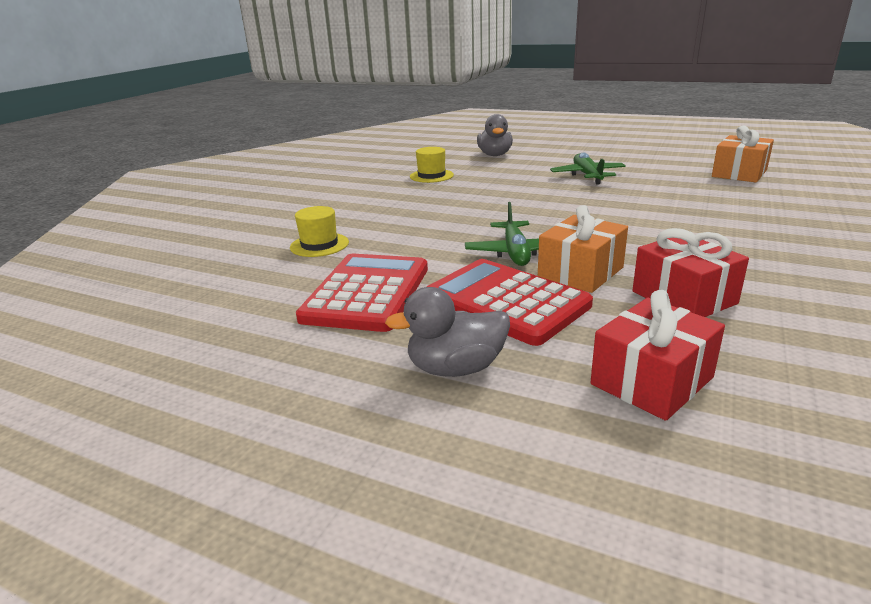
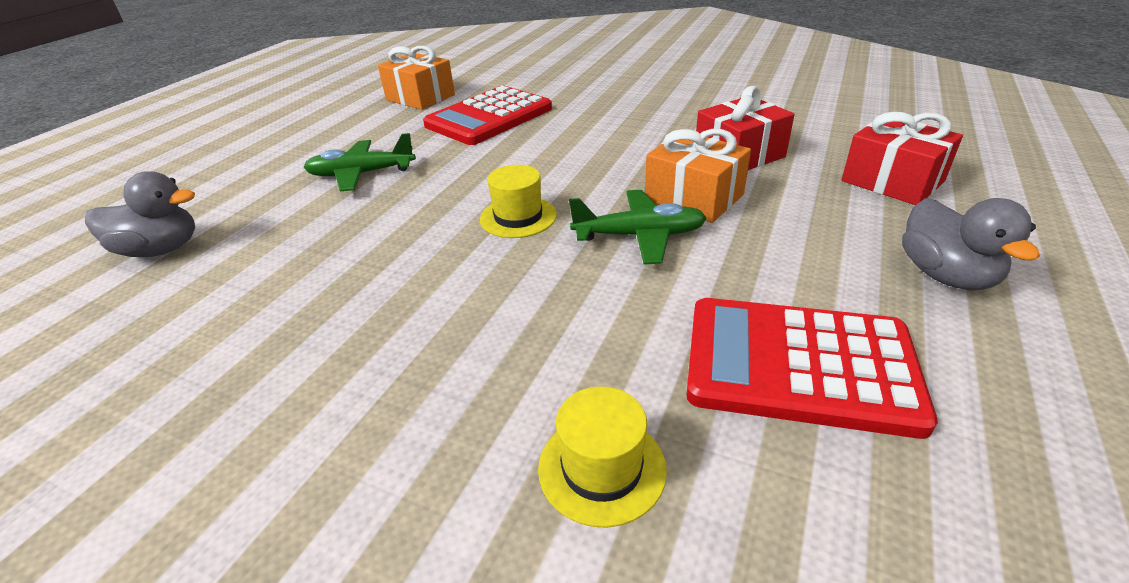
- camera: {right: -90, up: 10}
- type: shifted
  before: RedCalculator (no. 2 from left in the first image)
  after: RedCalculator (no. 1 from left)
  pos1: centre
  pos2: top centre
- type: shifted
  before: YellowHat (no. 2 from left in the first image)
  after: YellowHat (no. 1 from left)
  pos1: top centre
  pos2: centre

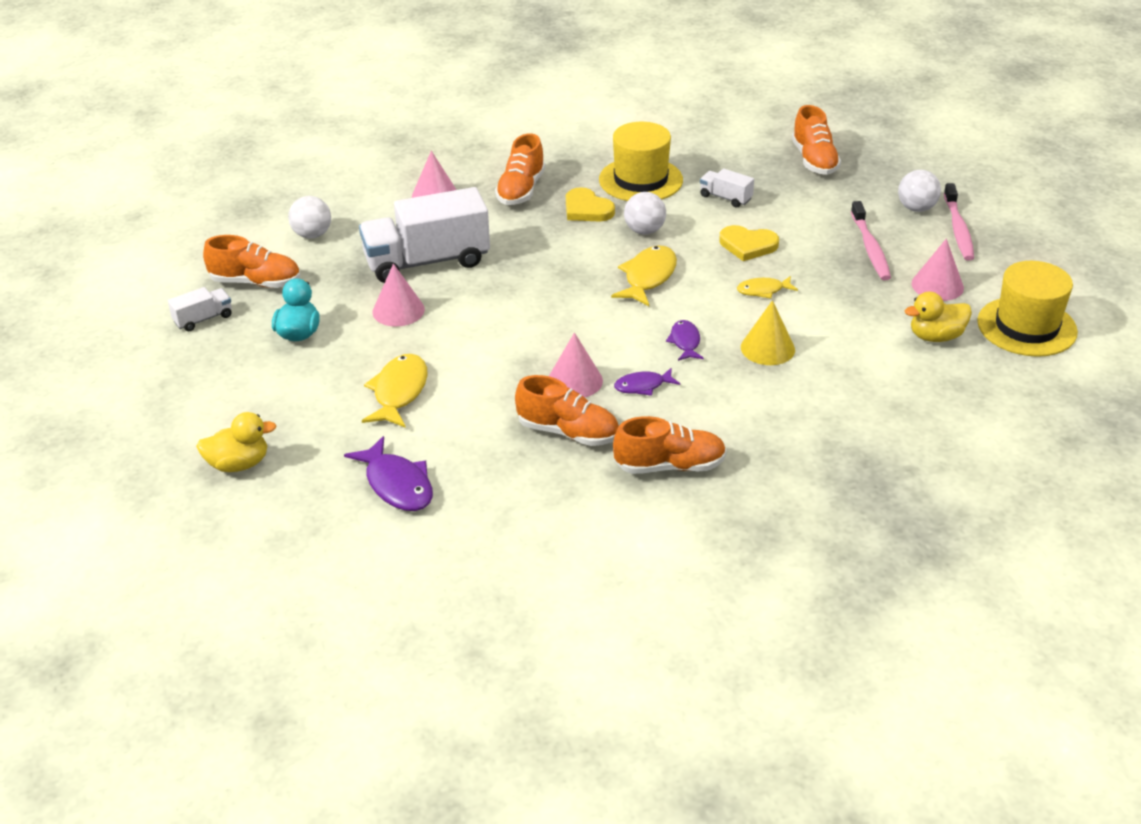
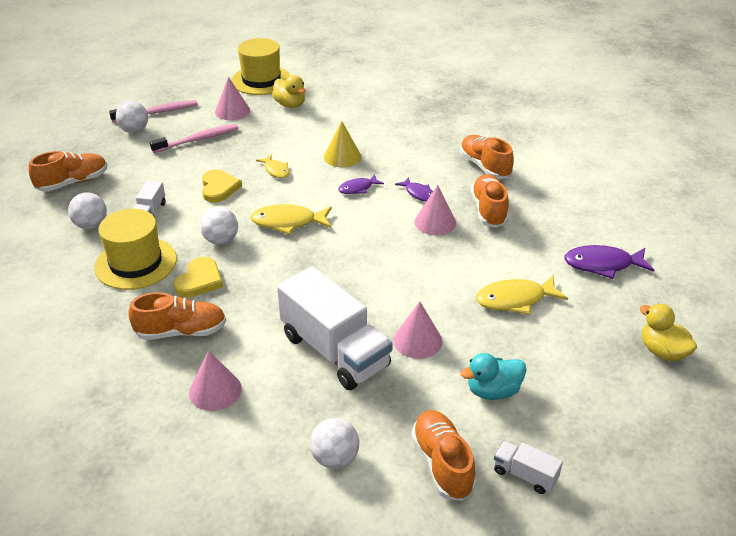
- camera: {right: -115, up: 0}
- type: new
  after: WhiteBall (no. 1 from left)
  pos2: middle left
- type: rotated
  before: PurpleFish (no. 1 from left in the first image)
  pos1: centre
  pos2: middle right
  turn: -120

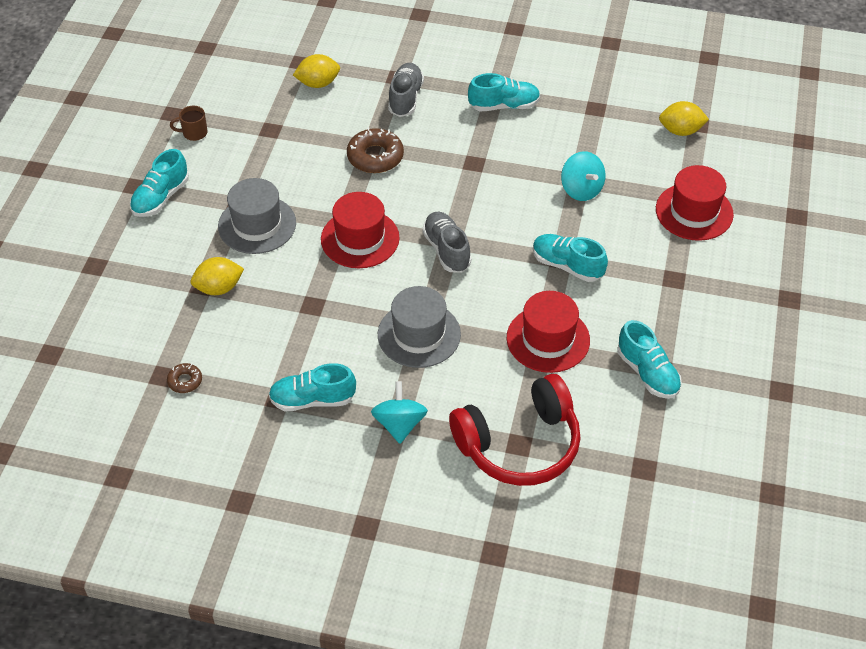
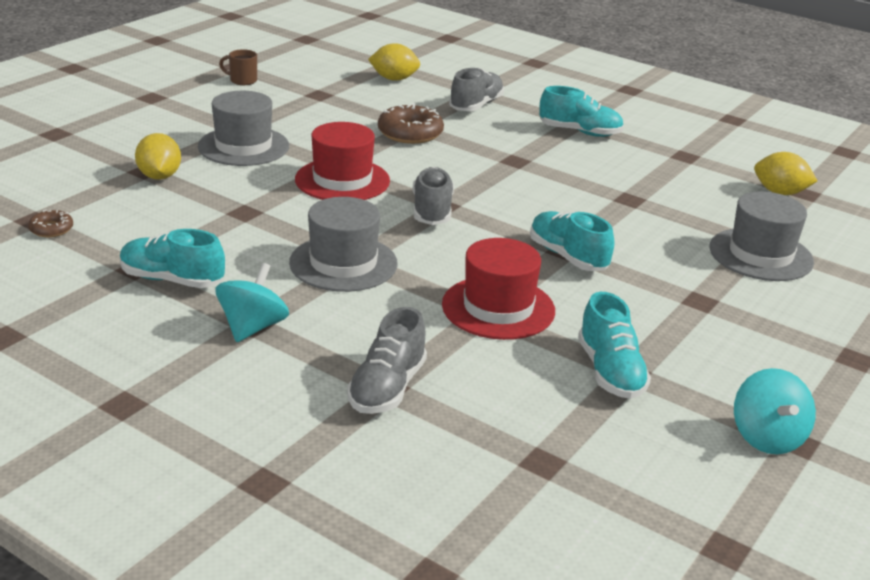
- camera: {right: 20, up: -20}
- type: rotated
  before: YellowLemon (no. 1 from left)
  pos1: middle left
  pos2: top left
  turn: 75
- type: swapped
  before: RedHeadphones
  after: GreyShoe (no. 1 from left)
  pos1: centre
  pos2: centre
- type: repainted
  before: RedHat (no. 3 from left)
  after: GreyHat (no. 3 from left)
  pos1: top right
  pos2: middle right
- type: shifted
  before: TurquoiseSpinningTop (no. 2 from left)
  pos1: top right
  pos2: bottom right
- type: gone
  before: TurquoiseShoe (no. 1 from left)
  pos1: top left

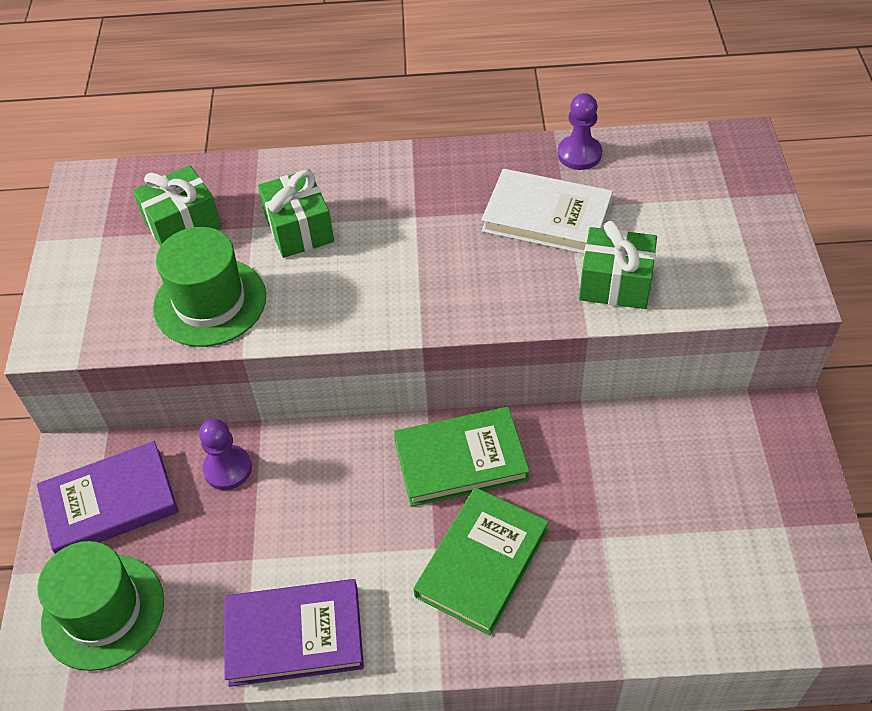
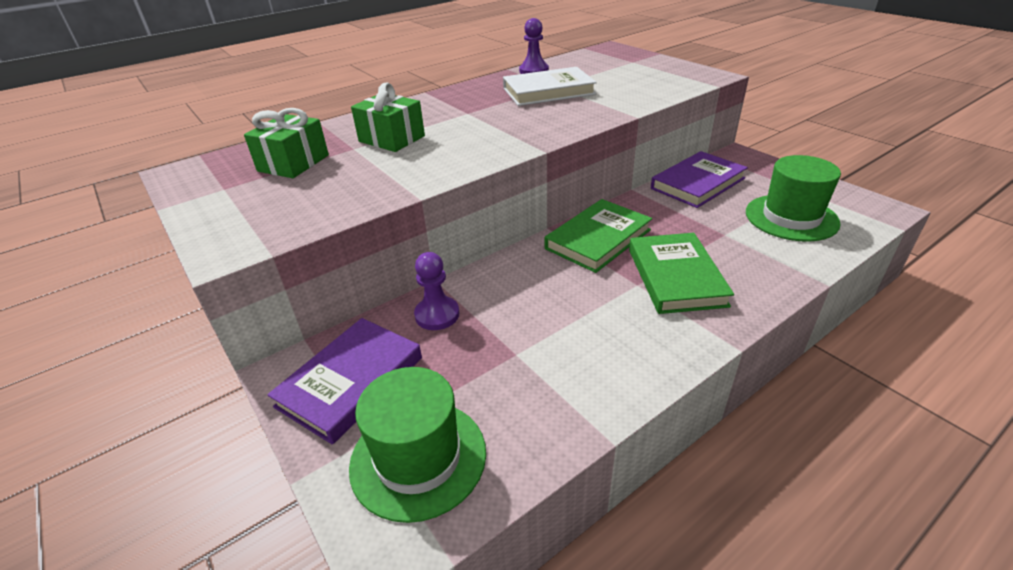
- camera: {right: -35, up: -15}
- type: shifted
  before: PurpleBook (no. 2 from left)
  pos1: bottom centre
  pos2: top right
- type: shifted
  before: GreenHat (no. 2 from left)
  pos1: middle left
  pos2: middle right
- type: gone
  before: GreenGift (no. 3 from left)
  pos1: middle right

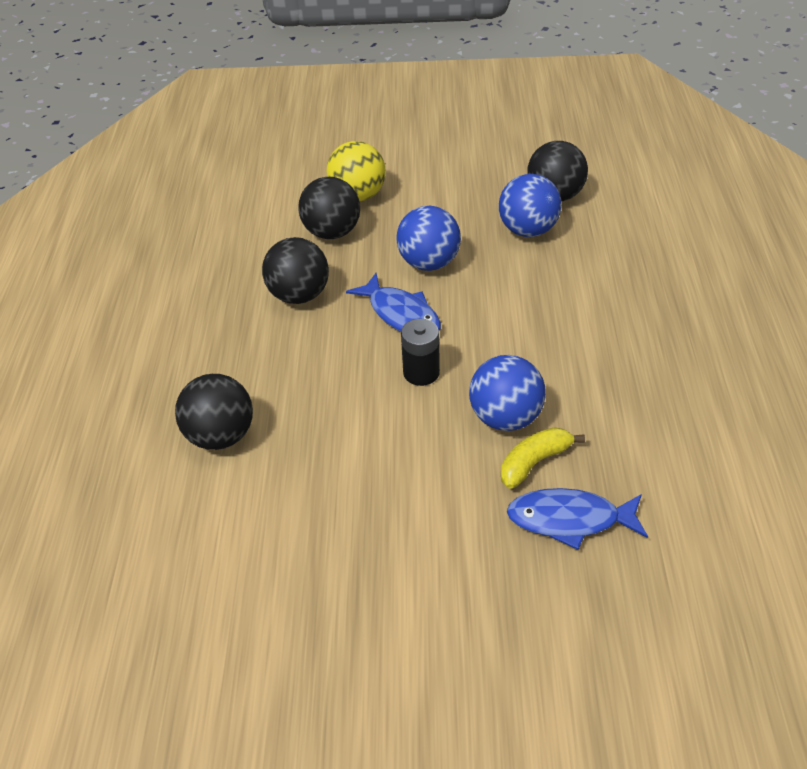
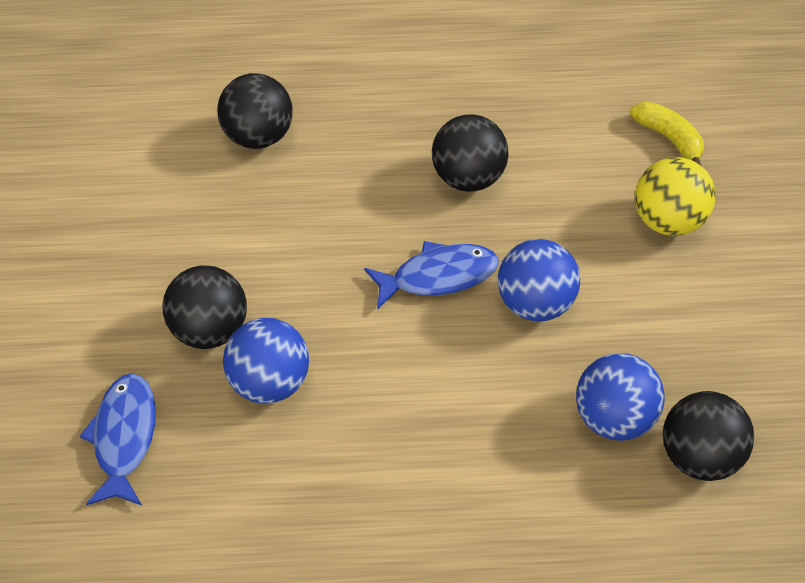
- camera: {right: 85, up: 10}
- type: shifted
  before: BlackBall (no. 3 from left in the first image)
  after: BlackBall (no. 1 from left)
  pos1: top centre
  pos2: middle left
- type: rotated
  before: BlueFish (no. 1 from left in the first image)
  pos1: centre
  pos2: centre
  turn: -150
- type: shifted
  before: YellowBanana
  pos1: middle right
  pos2: top right
- type: gone
  before: BlackBattery
  pos1: centre

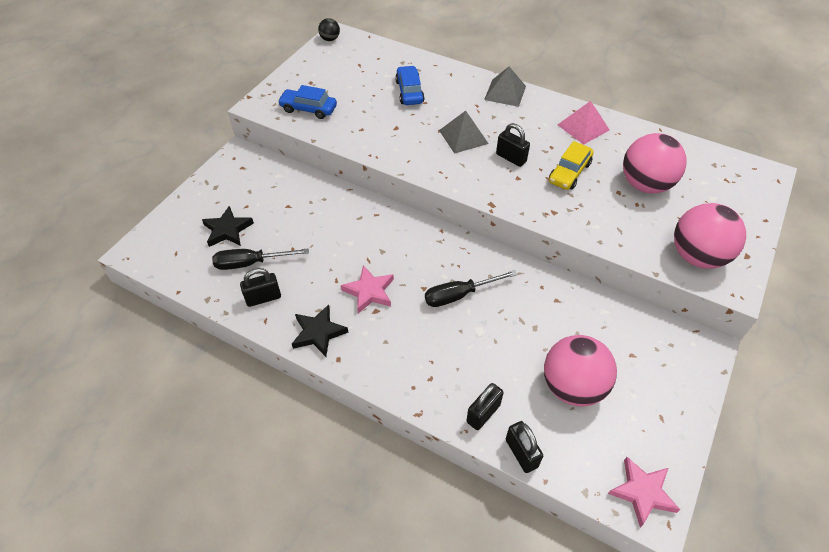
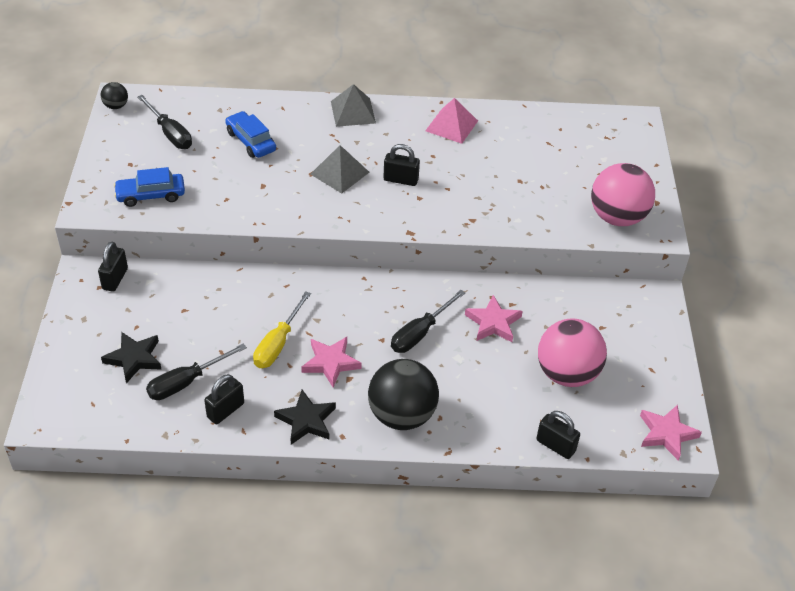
- camera: {right: -30, up: -5}
- type: shifted
  before: BlackPadlock (no. 2 from left in the first image)
  after: BlackPadlock (no. 1 from left)
  pos1: bottom centre
  pos2: middle left
- type: new
  after: BlackScrewdriver (no. 1 from left)
  pos2: top left
- type: new
  after: YellowScrewdriver
  pos2: centre
- type: new
  after: BlackBall (no. 2 from left)
  pos2: bottom centre
- type: new
  after: PinkStar (no. 2 from left)
  pos2: centre
- type: gone
  before: YellowCar
  pos1: top right
- type: gone
  before: PinkBall (no. 2 from left)
  pos1: top right

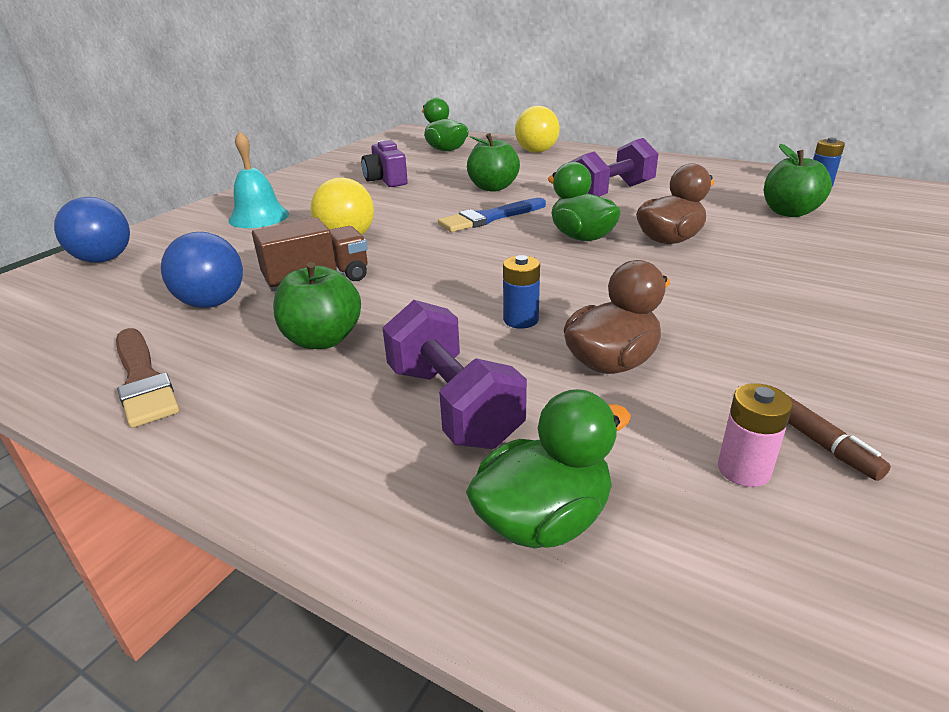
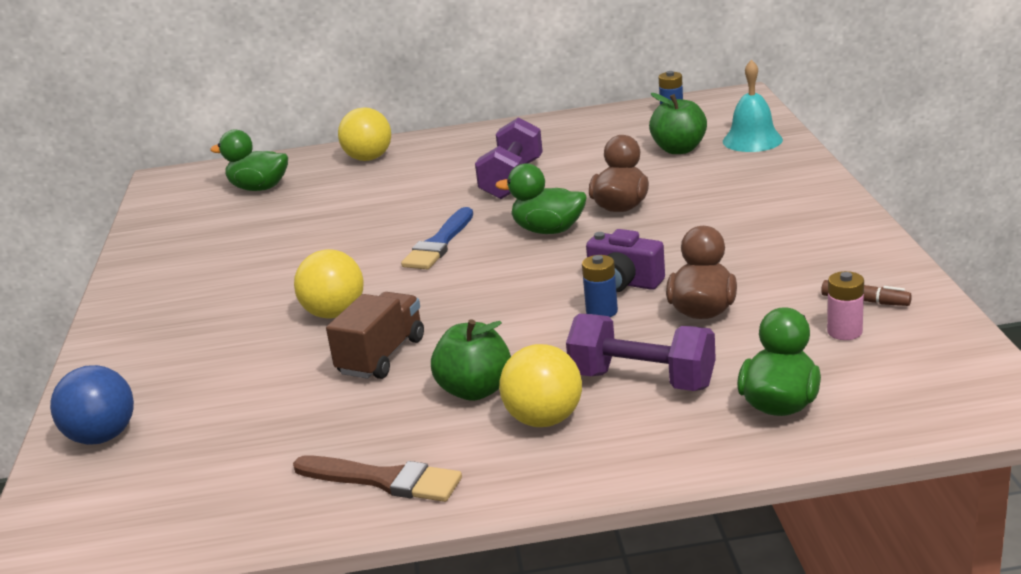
- camera: {right: -35, up: -5}
- type: new
  after: YellowBall (no. 3 from left)
  pos2: bottom centre
- type: shifted
  before: PurpleCamera
  pos1: top centre
  pos2: centre
- type: shifted
  before: TurquoiseBell
  pos1: top left
  pos2: top right
- type: gone
  before: BlueBall (no. 2 from left)
  pos1: middle left
- type: gone
  before: GreenApple (no. 2 from left)
  pos1: top centre

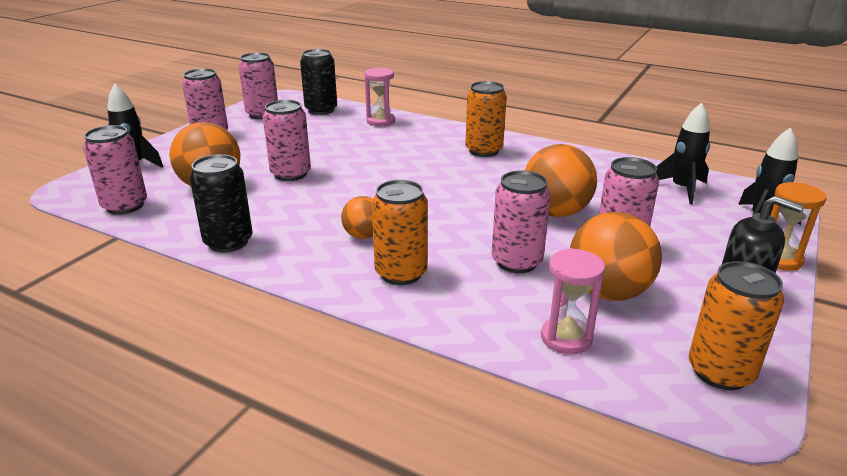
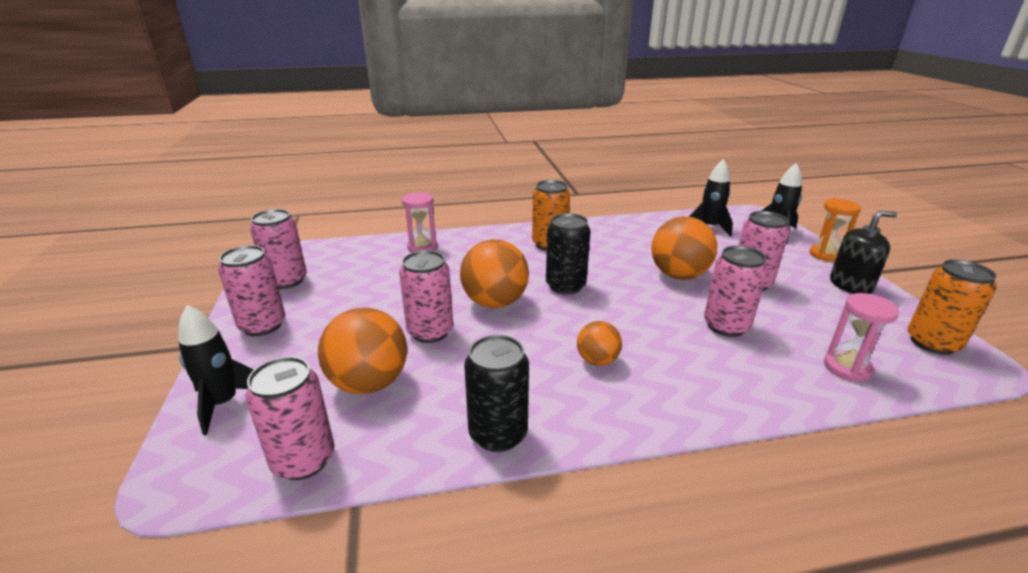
- camera: {right: -40, up: 0}
- type: shifted
  before: OrangeBall (no. 4 from left in the first image)
  after: OrangeBall (no. 2 from left)
  pos1: middle right
  pos2: centre
- type: shifted
  before: BlackCan (no. 2 from left)
  pos1: top centre
  pos2: centre
- type: gone
  before: OrangeCan (no. 1 from left)
  pos1: centre

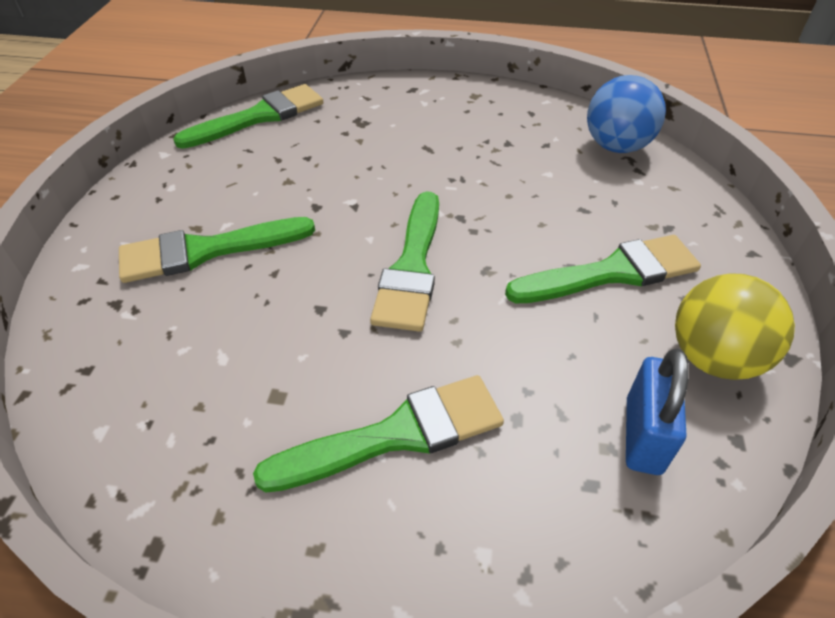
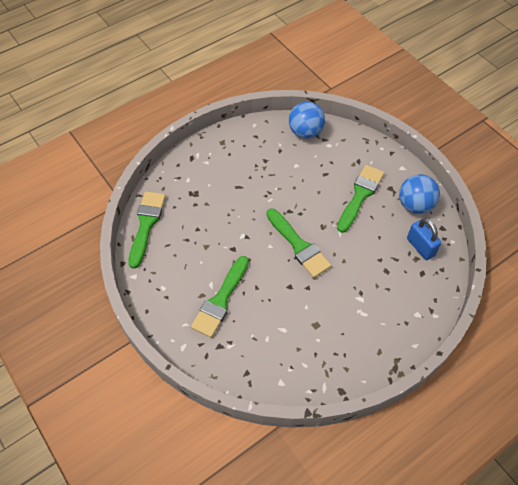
- camera: {right: -45, up: 10}
- type: repainted
  before: YellowBall
  after: BlueBall (no. 2 from left)
  pos1: middle right
  pos2: middle right
- type: gone
  before: GreenBrush (no. 3 from left)
  pos1: bottom centre

